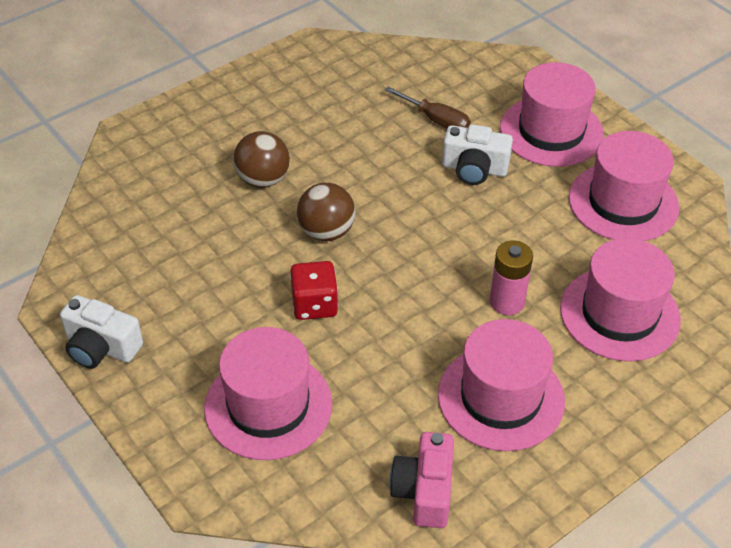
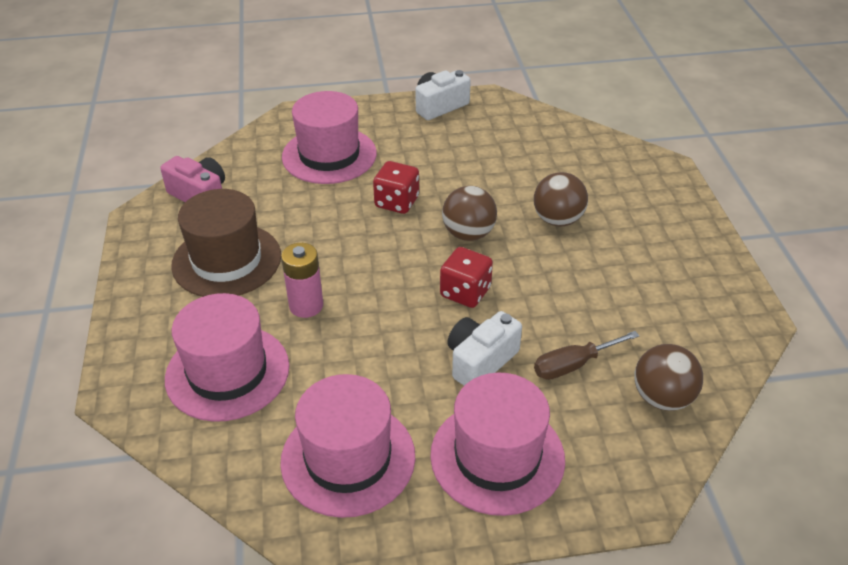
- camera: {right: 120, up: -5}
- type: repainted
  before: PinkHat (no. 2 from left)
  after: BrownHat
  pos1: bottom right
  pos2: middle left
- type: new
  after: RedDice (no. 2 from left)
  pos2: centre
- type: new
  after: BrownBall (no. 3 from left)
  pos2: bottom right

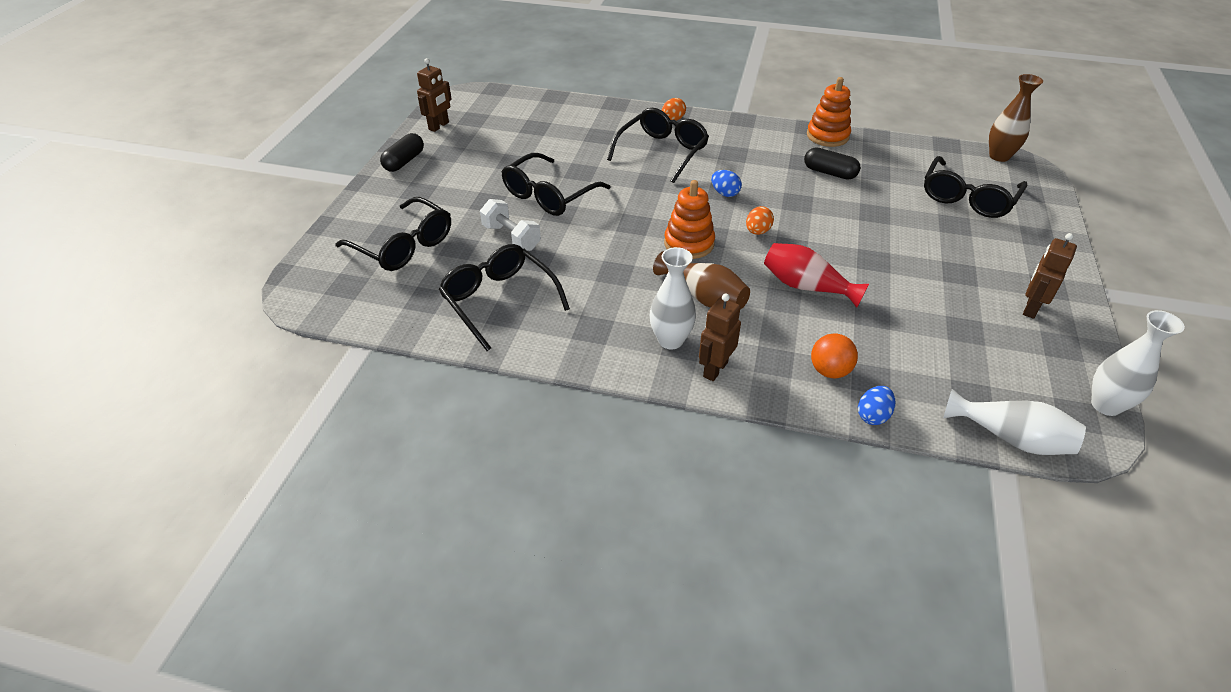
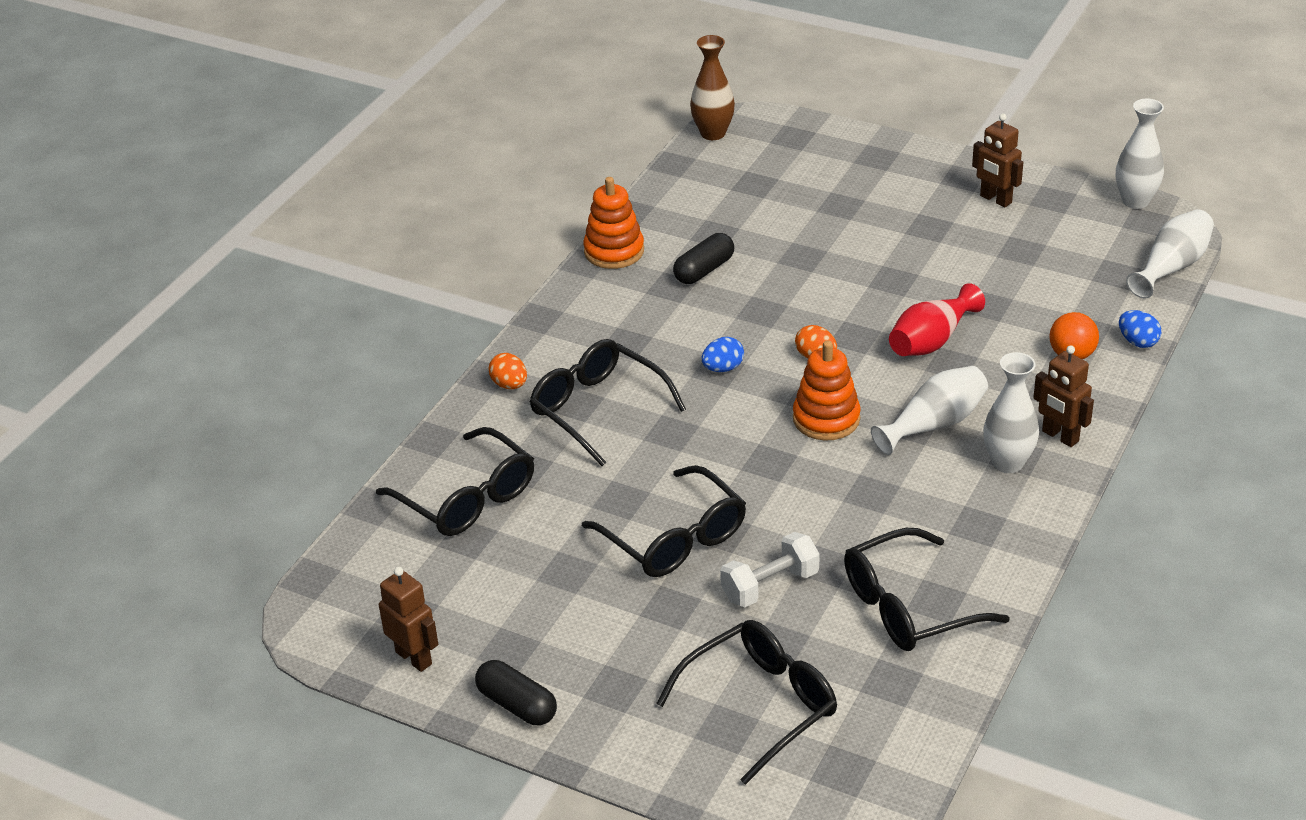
- camera: {right: -75, up: -5}
- type: shifted
  before: BlackGlasses (no. 5 from left in the first image)
  after: BlackGlasses (no. 1 from left)
  pos1: top right
  pos2: centre
- type: repainted
  before: BrownVase (no. 1 from left)
  after: WhiteVase (no. 1 from left)
  pos1: centre
  pos2: middle right

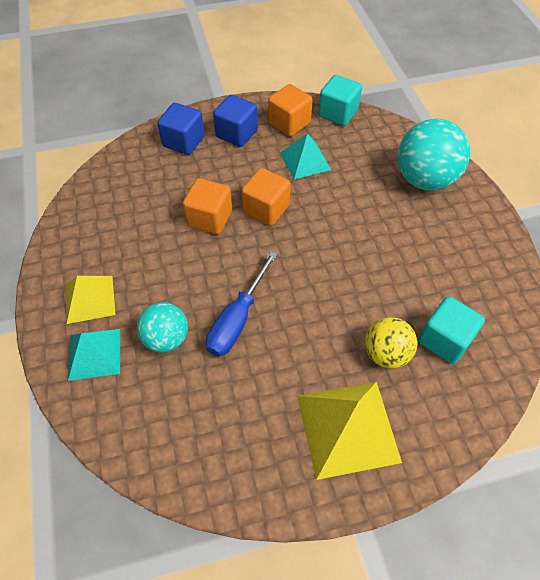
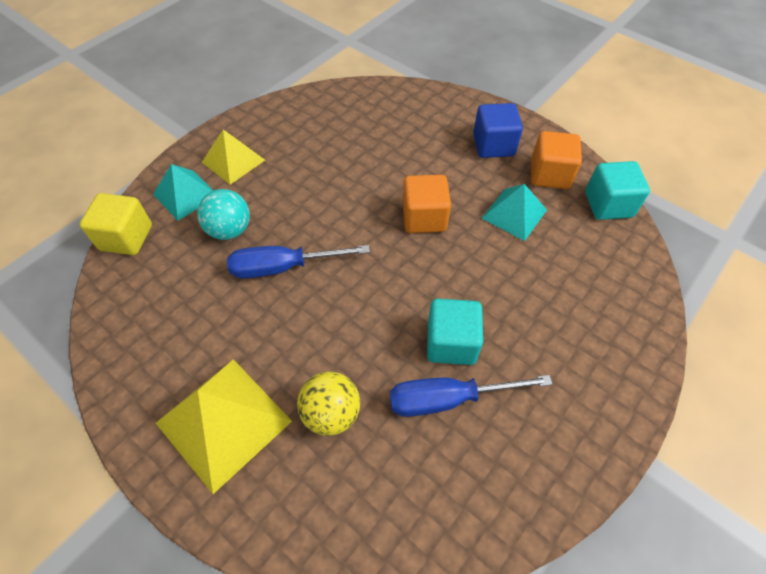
- camera: {right: 55, up: 0}
- type: new
  after: YellowCube
  pos2: middle left
- type: new
  after: BlueScrewdriver (no. 2 from left)
  pos2: bottom centre
- type: shifted
  before: TurquoiseCube (no. 2 from left in the first image)
  after: TurquoiseCube (no. 1 from left)
  pos1: middle right
  pos2: centre
- type: gone
  before: BlueCube (no. 1 from left)
  pos1: top centre
- type: gone
  before: OrangeCube (no. 1 from left)
  pos1: centre
- type: gone
  before: TurquoiseBall (no. 2 from left)
  pos1: top right

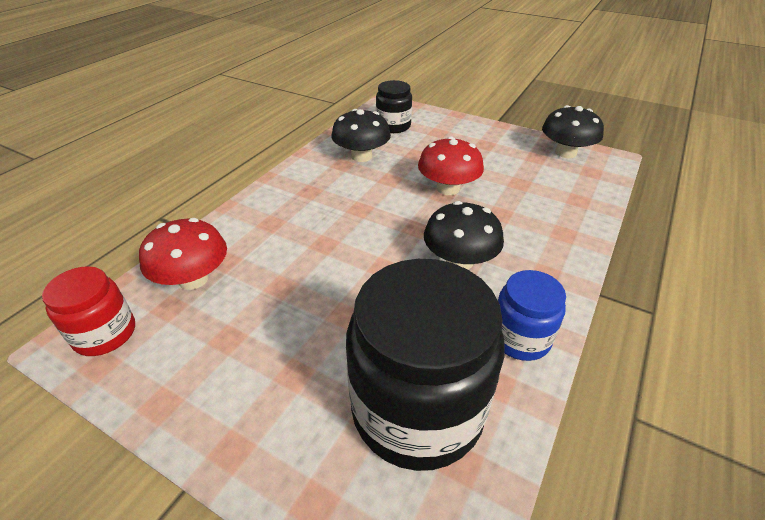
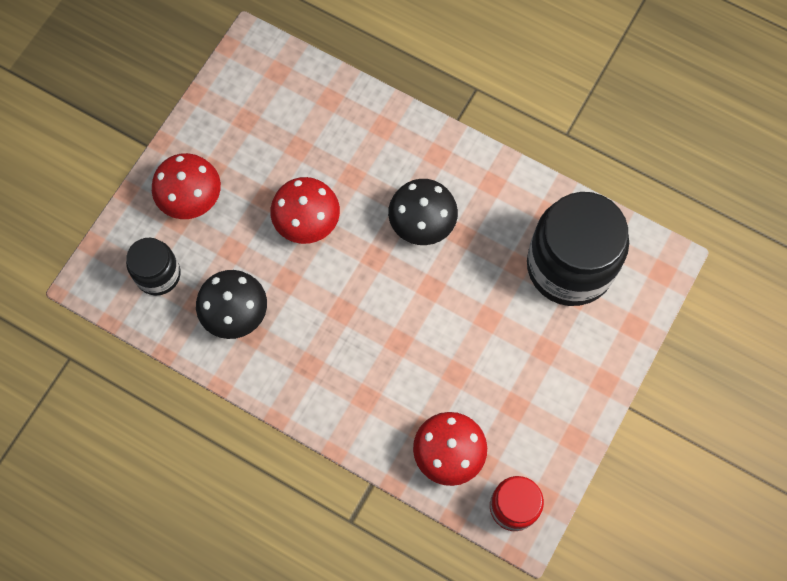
- camera: {right: -90, up: 30}
- type: new
  after: RedMushroom (no. 1 from left)
  pos2: top left
- type: gone
  before: BlueJar
  pos1: middle right
- type: gone
  before: BlackMushroom (no. 3 from left)
  pos1: top right

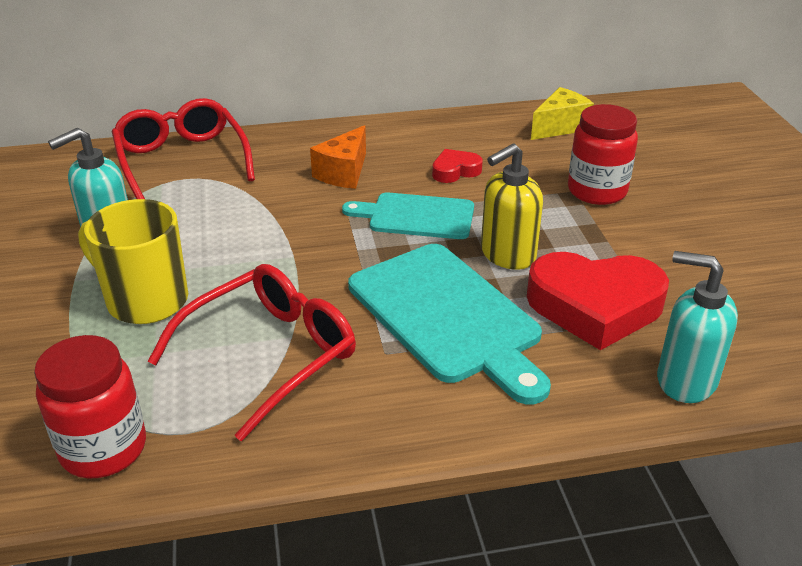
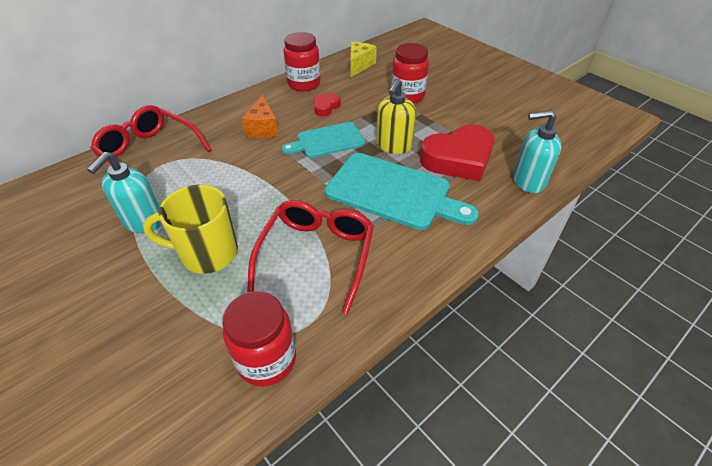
- camera: {right: -30, up: 10}
- type: new
  after: RedJar (no. 2 from left)
  pos2: top centre

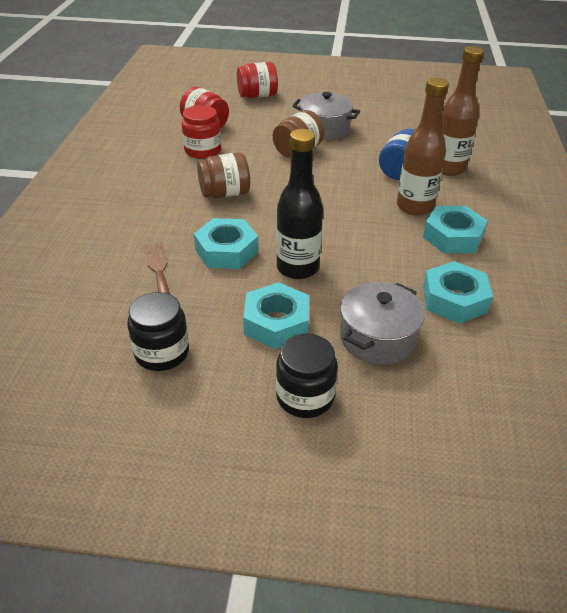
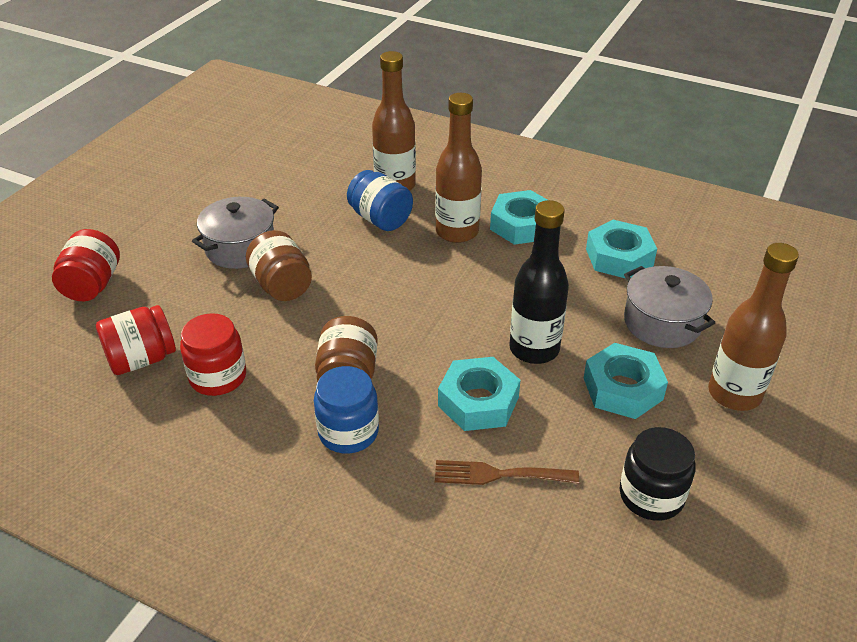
- camera: {right: -70, up: 0}
- type: new
  after: BlueJar (no. 1 from left)
  pos2: centre
- type: swapped
  before: BlackJar (no. 2 from left)
  after: BrownBottle (no. 3 from left)
  pos1: centre
  pos2: middle right

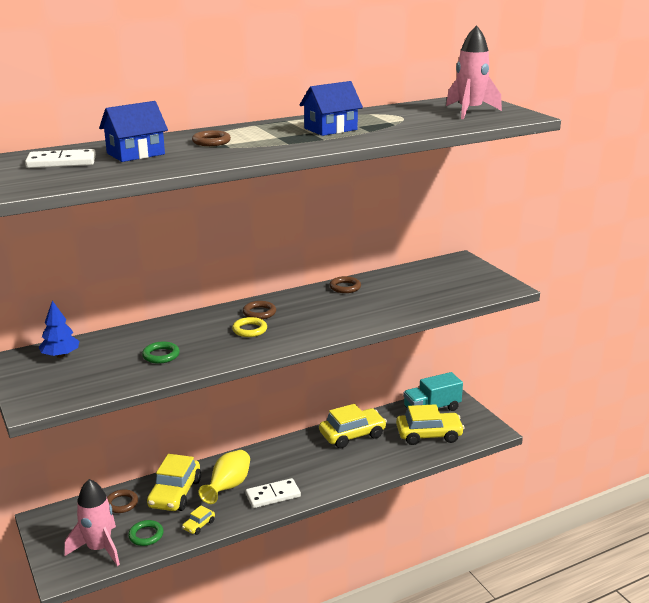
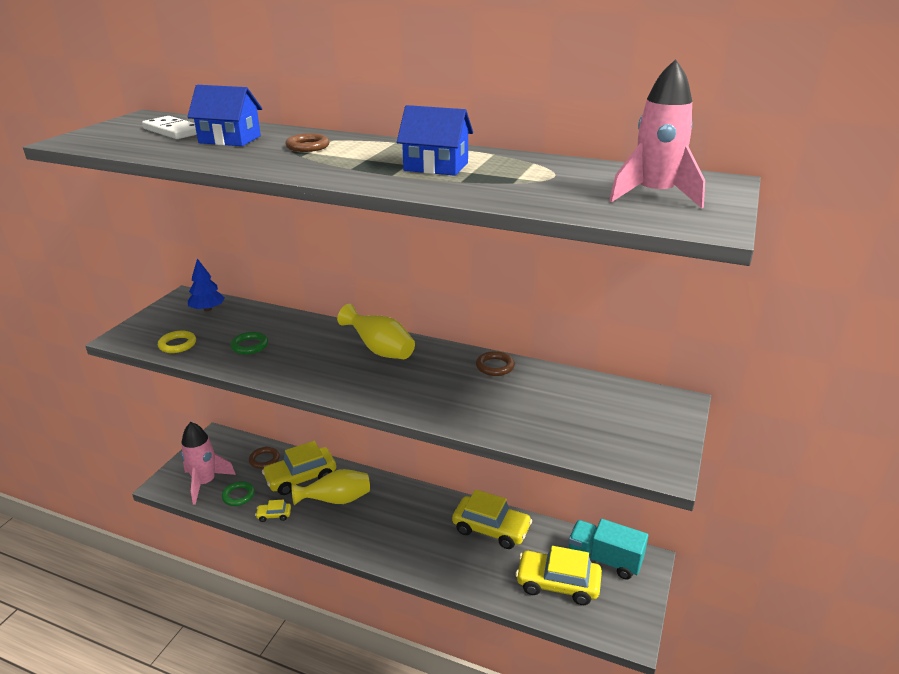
- camera: {right: 50, up: 5}
- type: shifted
  before: YellowRing
  pos1: centre
  pos2: middle left
- type: swapped
  before: BrownRing (no. 3 from left)
  after: YellowVase (no. 2 from left)
  pos1: centre
  pos2: centre
- type: rotated
  before: YellowCar (no. 4 from left)
  pos1: bottom centre
  pos2: bottom centre
  turn: 150
- type: gone
  before: WhiteDomino (no. 2 from left)
  pos1: bottom centre

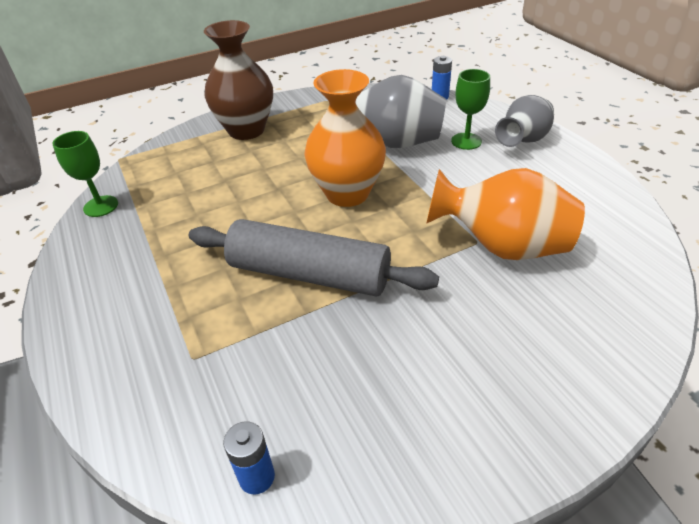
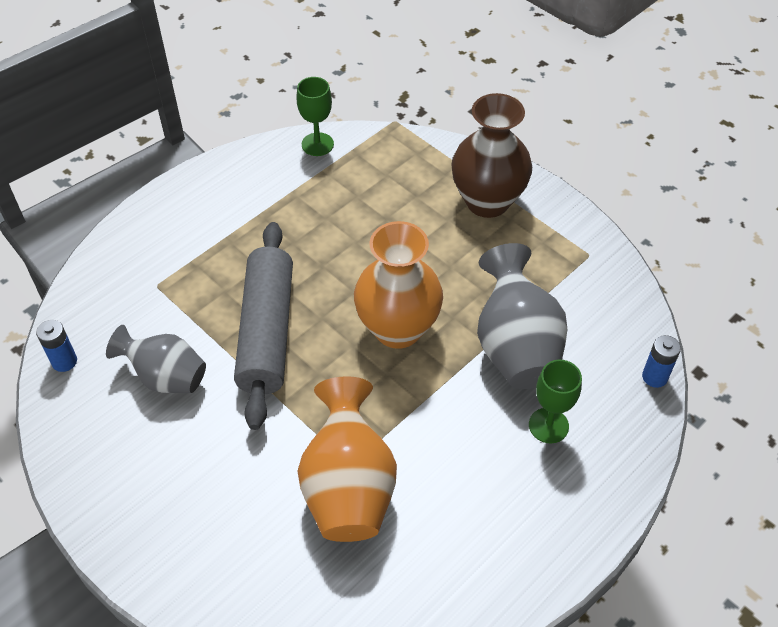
- camera: {right: 70, up: 10}
- type: shifted
  before: GreyVase (no. 2 from left in the first image)
  after: GreyVase (no. 1 from left)
  pos1: top right
  pos2: middle left

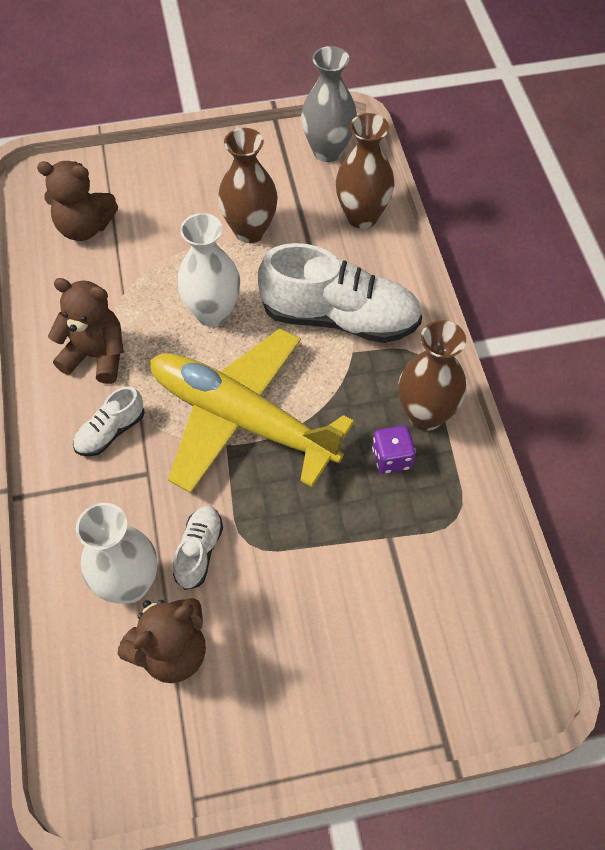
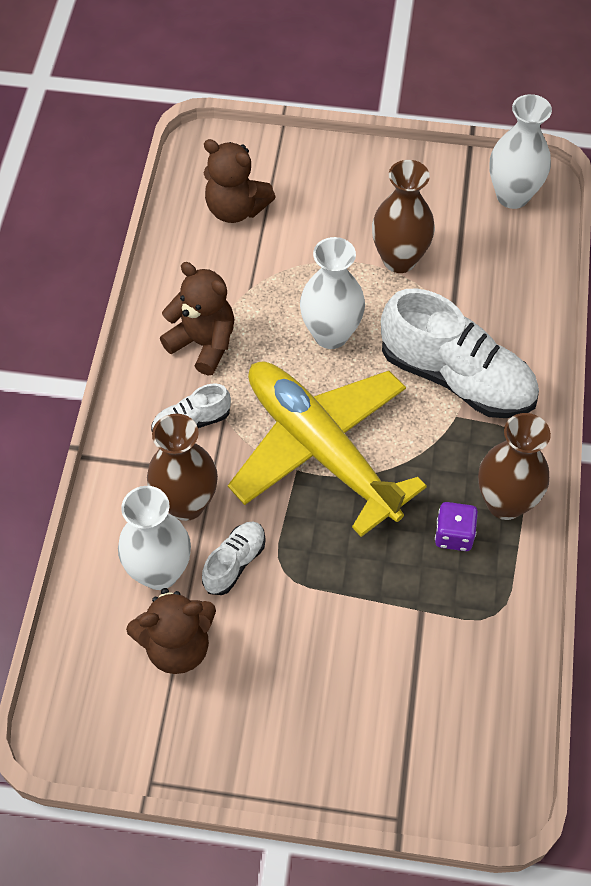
- camera: {right: 20, up: 0}
- type: shifted
  before: BrownVase (no. 2 from left in the first image)
  after: BrownVase (no. 1 from left)
  pos1: top centre
  pos2: middle left
- type: repainted
  before: GreyVase
  after: WhiteVase (no. 3 from left)
  pos1: top centre
  pos2: top right

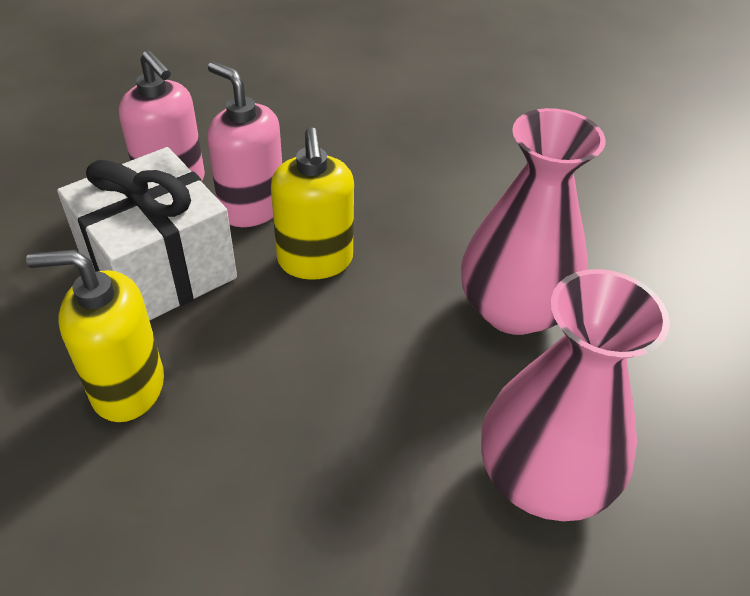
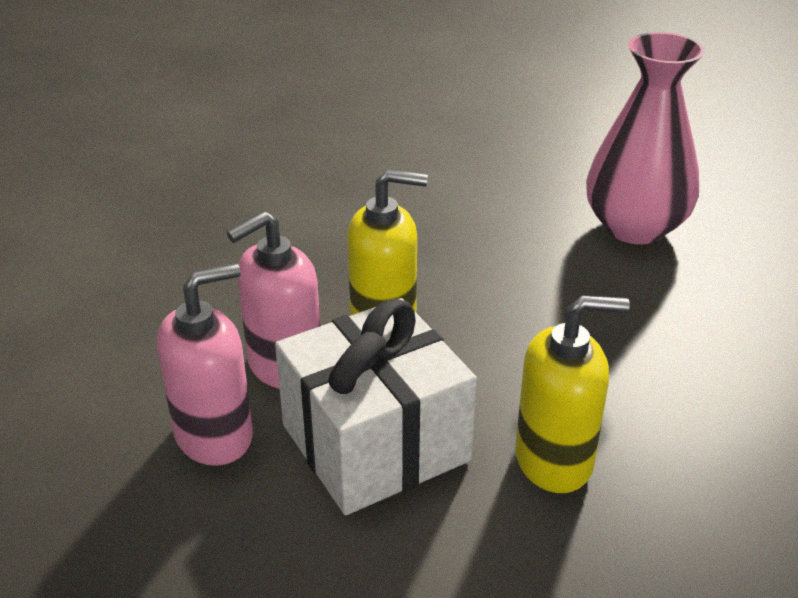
- camera: {right: -80, up: -10}
- type: rotated
  before: YellowSoapDispenser (no. 1 from left in the first image)
  pos1: middle left
  pos2: middle right
  turn: -105
- type: gone
  before: PinkVase (no. 1 from left)
  pos1: middle right

